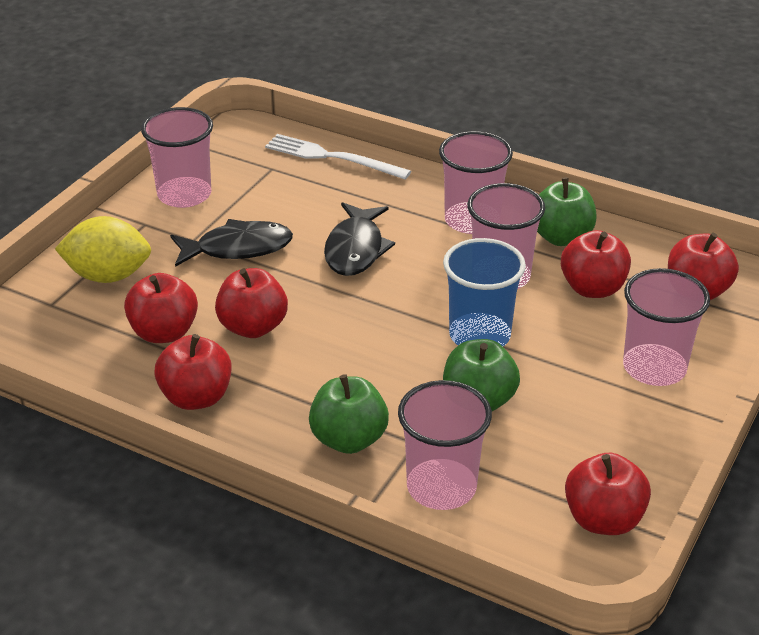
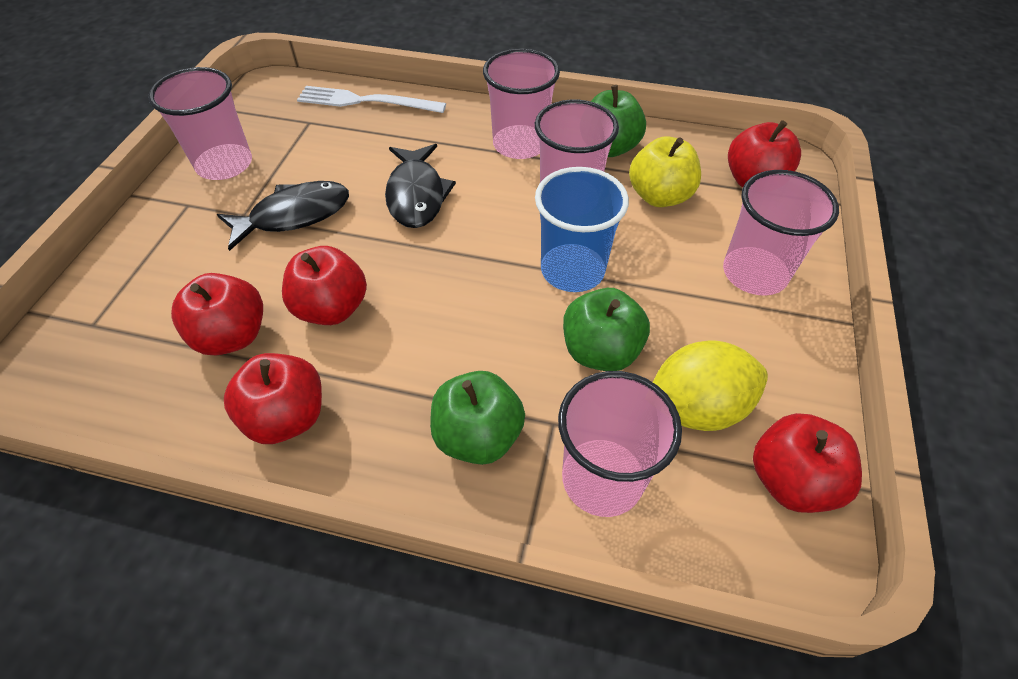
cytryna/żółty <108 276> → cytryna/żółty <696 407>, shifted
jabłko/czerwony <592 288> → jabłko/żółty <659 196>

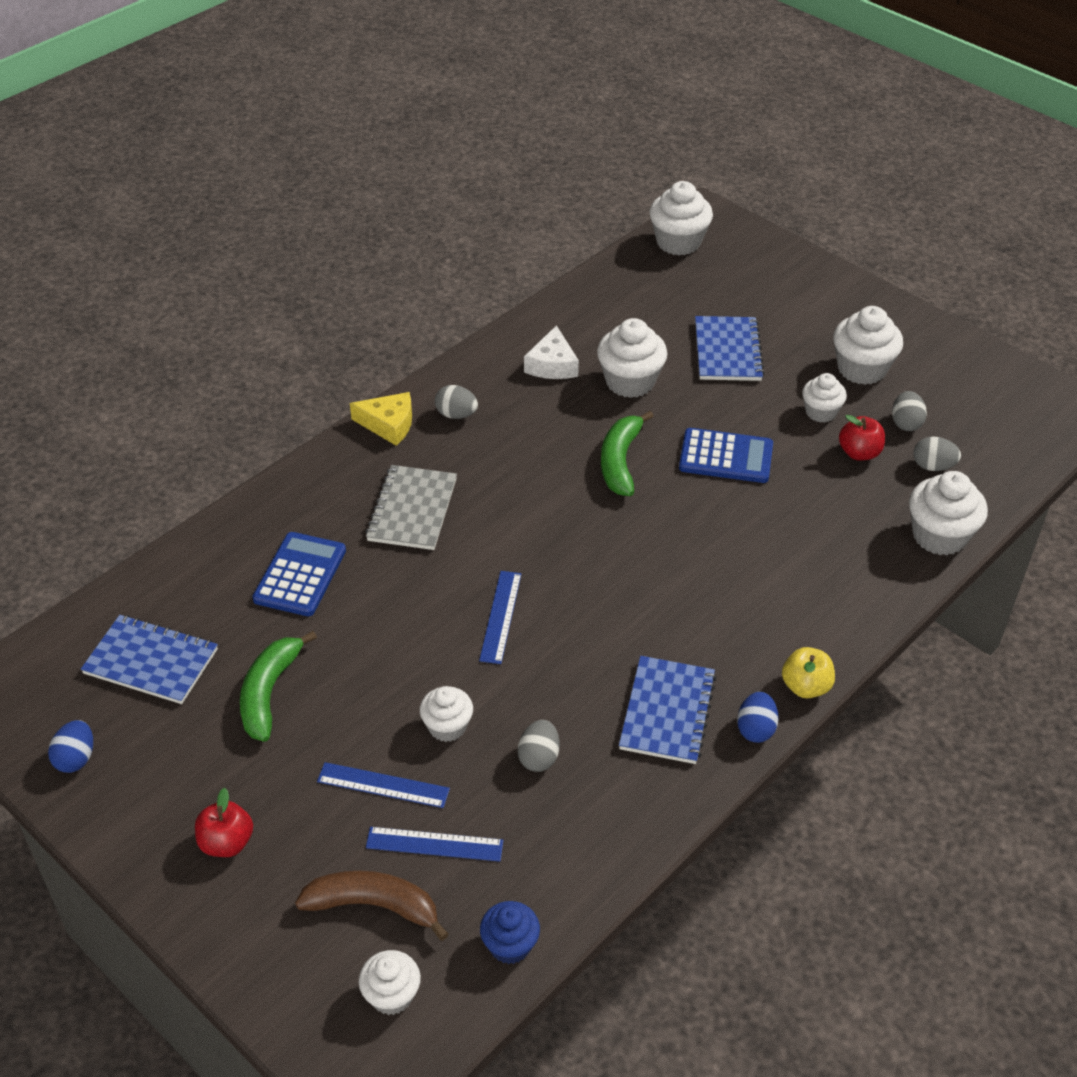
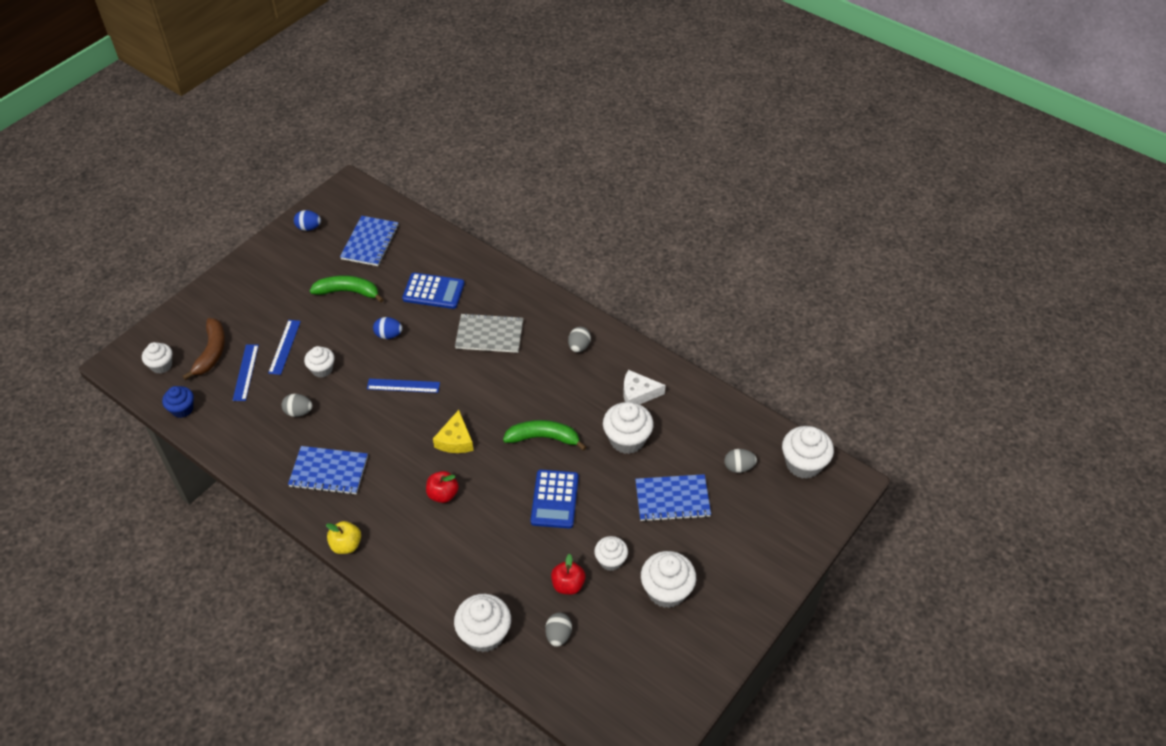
jabłko/czerwony <226 843> → jabłko/czerwony <443 494>, shifted
ser/żółty <388 424> → ser/żółty <455 440>, shifted
jajko/niebieski <755 729> → jajko/niebieski <388 335>, shifted
jajko/szary <906 423> → jajko/szary <738 467>, shifted

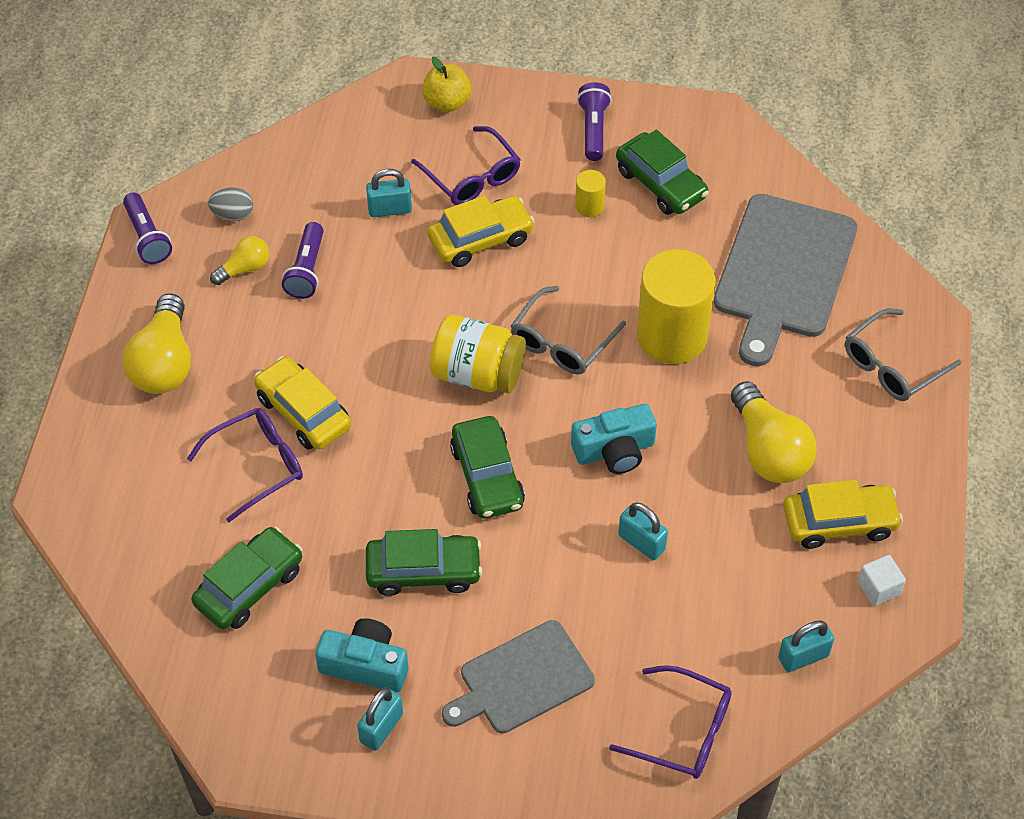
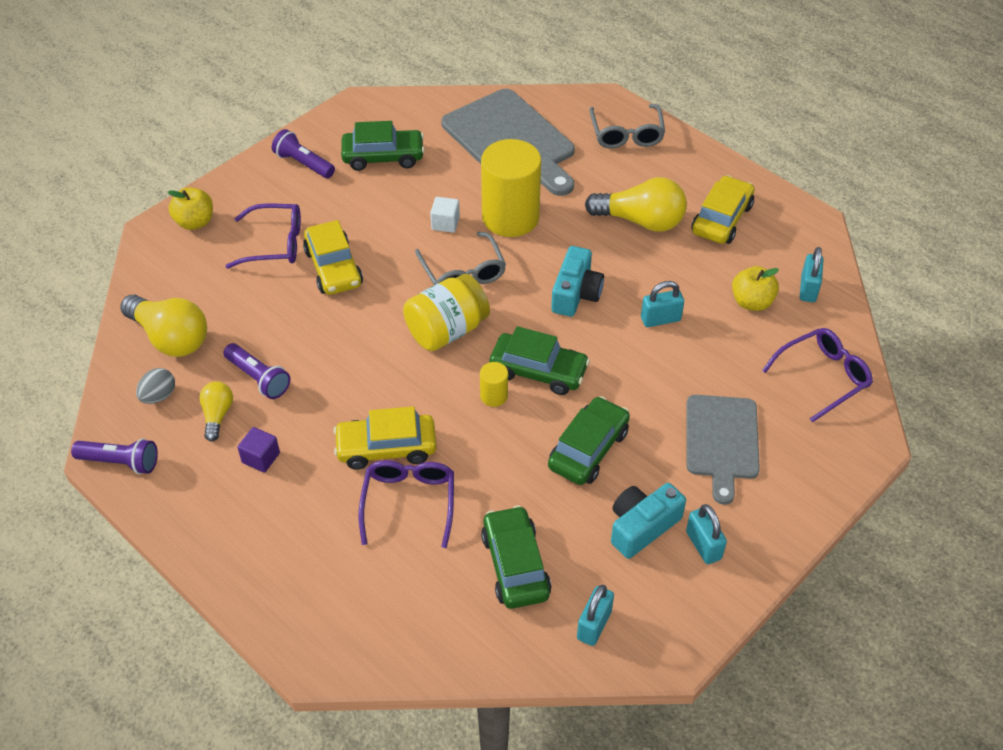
- → sześcian/fioletowy <261 458>
- → jabłko/żółty <751 302>
żarówka/żółty <164 362> → żarówka/żółty <170 338>, shifted
kłódka/turkusowy <390 209> → kłódka/turkusowy <594 625>, shifted
walec/żółty <589 206> → walec/żółty <494 396>, shifted
sześcian/biały <878 588> → sześcian/biały <445 223>, shifted
samochód/żółty <480 239> → samochód/żółty <334 268>, 150 degrees clockwise

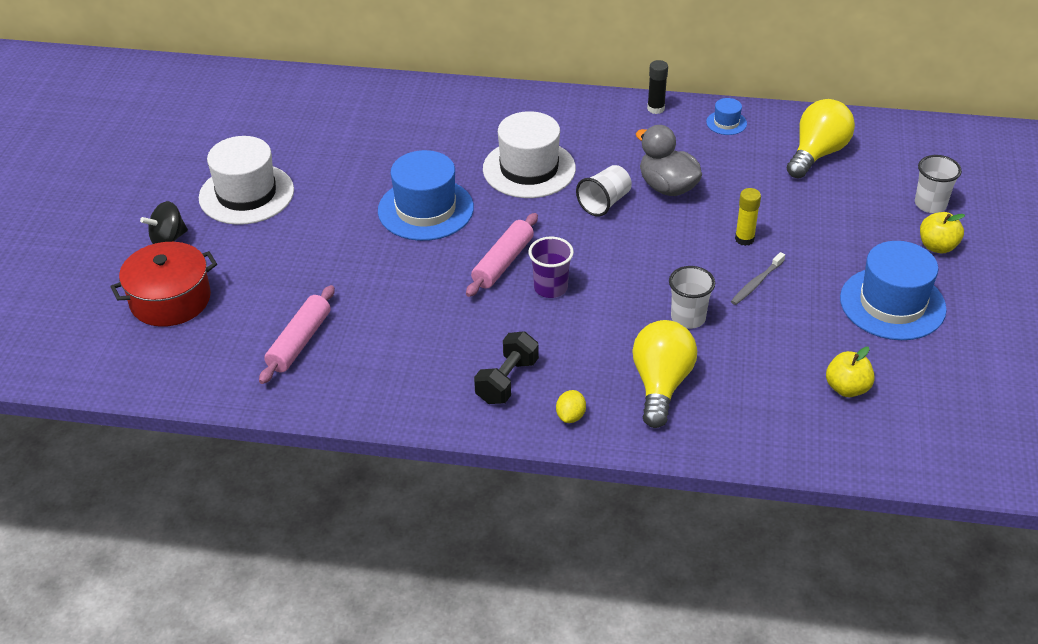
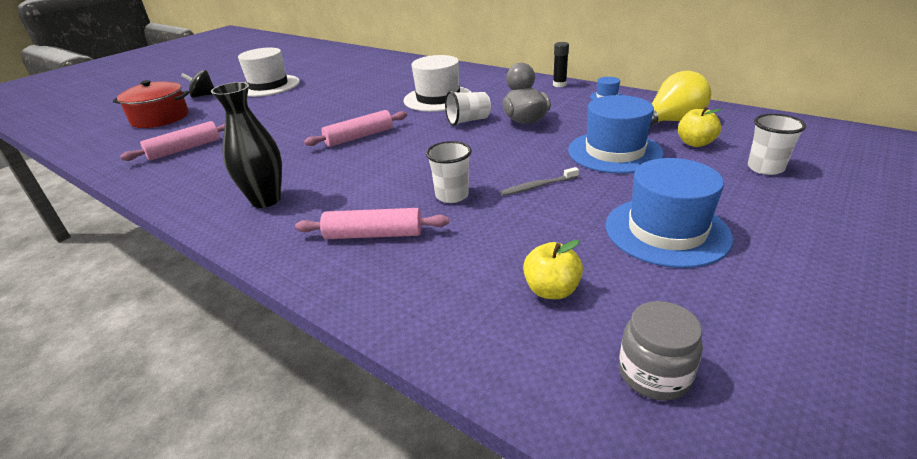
szklanka/fioletowy <550 288> → -
cytryna/żółty <570 416> → -
klej w sztyfcie/żółty <744 239> → -
- → słoik/szary <654 374>
kapelusz/niebieski <425 209> → kapelusz/niebieski <614 152>, shifted
jabłko/żółty <937 246> → jabłko/żółty <695 143>, shifted
hantel/czarny <507 381> → wazon/czarny <266 200>
żarówka/żółty <661 385> → wałek do ciasta/różowy <374 234>

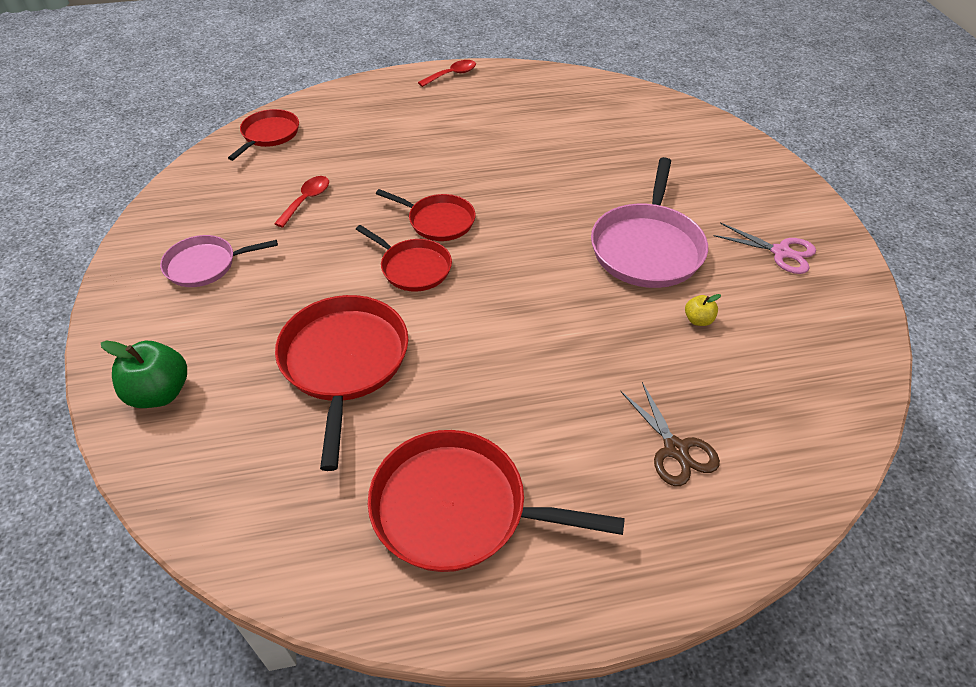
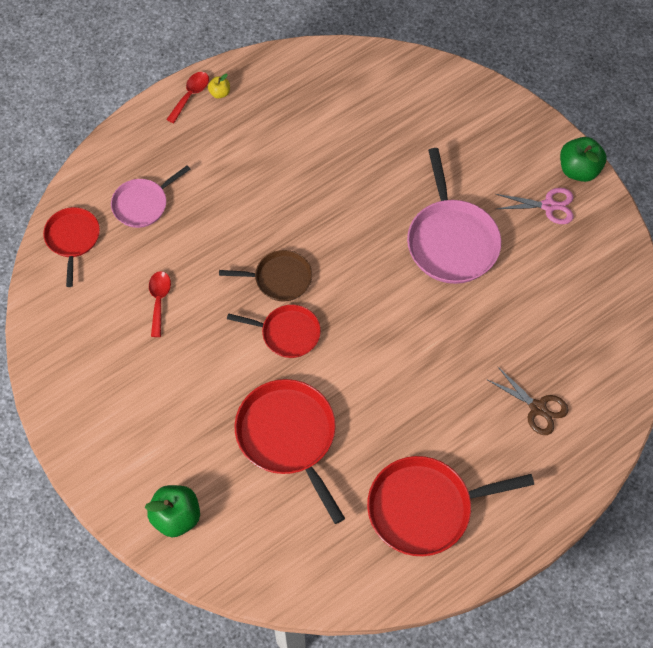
- → jabłko/zielony <579 170>
patelnia/różowy <205 265> → patelnia/różowy <142 204>, shifted
jabłko/żółty <698 320> → jabłko/żółty <219 93>, shifted
patelnia/czerwony <438 221> → patelnia/brązowy <280 278>

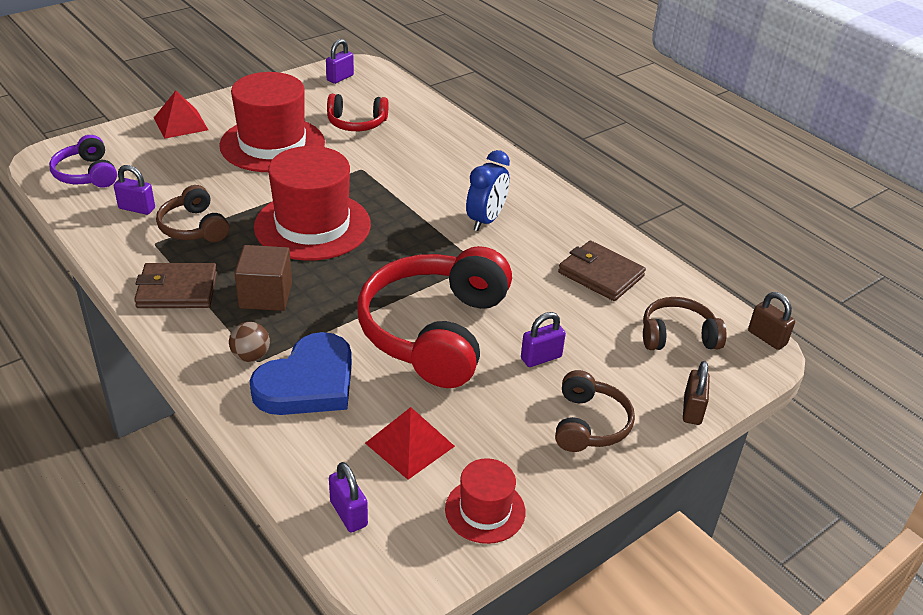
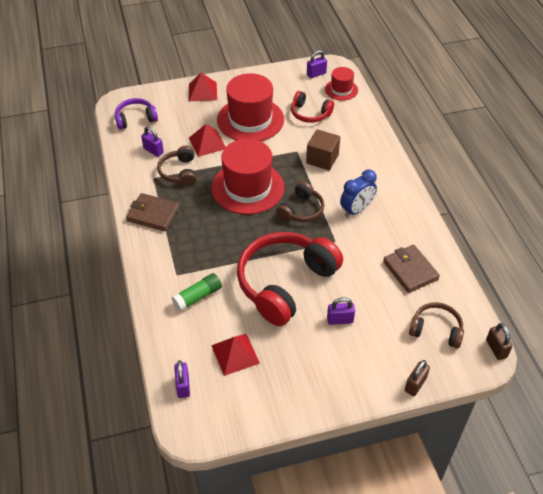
piłka/brązowy <251 356> → -
- → piramida/czerwony <207 143>
sześcian/brązowy <266 295> → sześcian/brązowy <322 159>, shifted
kapelusz/czerwony <485 510> → kapelusz/czerwony <341 90>, shifted
słuchawki/brązowy <589 424> → słuchawki/brązowy <301 210>, shifted
serce/niebieski <308 382> → klej w sztyfcie/zielony <198 297>
słuchawki/fioletowy <87 174> → słuchawki/fioletowy <135 119>, 75 degrees clockwise

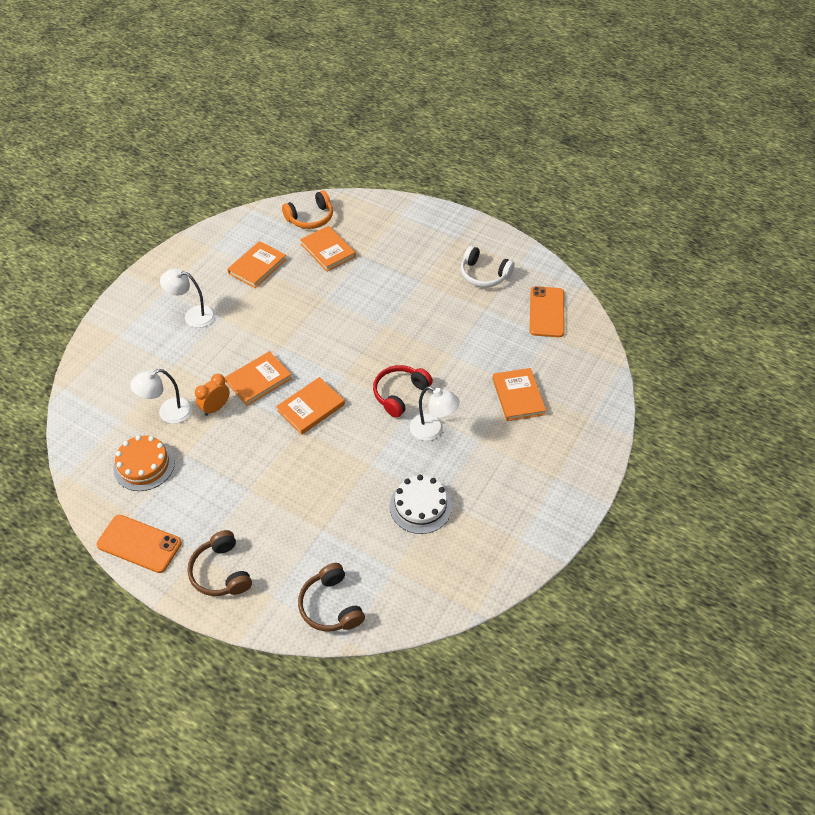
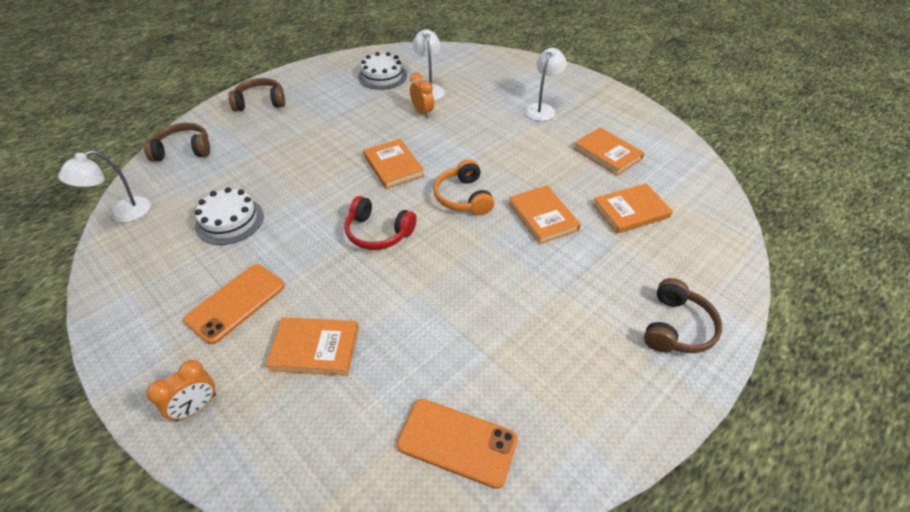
słuchawki/biały <484 275> → -
- → budzik/pomarańczowy <196 407>
- → słuchawki/brązowy <677 327>
telefon/pomarańczowy <139 544> → telefon/pomarańczowy <236 303>, shifted
książka/pomarańczowy <258 380> → książka/pomarańczowy <543 217>, shifted
słuchawki/pomarańczowy <310 218> → słuchawki/pomarańczowy <463 197>, shifted
lampka/biały <433 430> → lampka/biały <123 213>, shifted
tort/pomarańczowy <144 465> → tort/biały <382 76>
słuchawki/czerwony <400 394> → słuchawki/czerwony <378 233>, 150 degrees clockwise

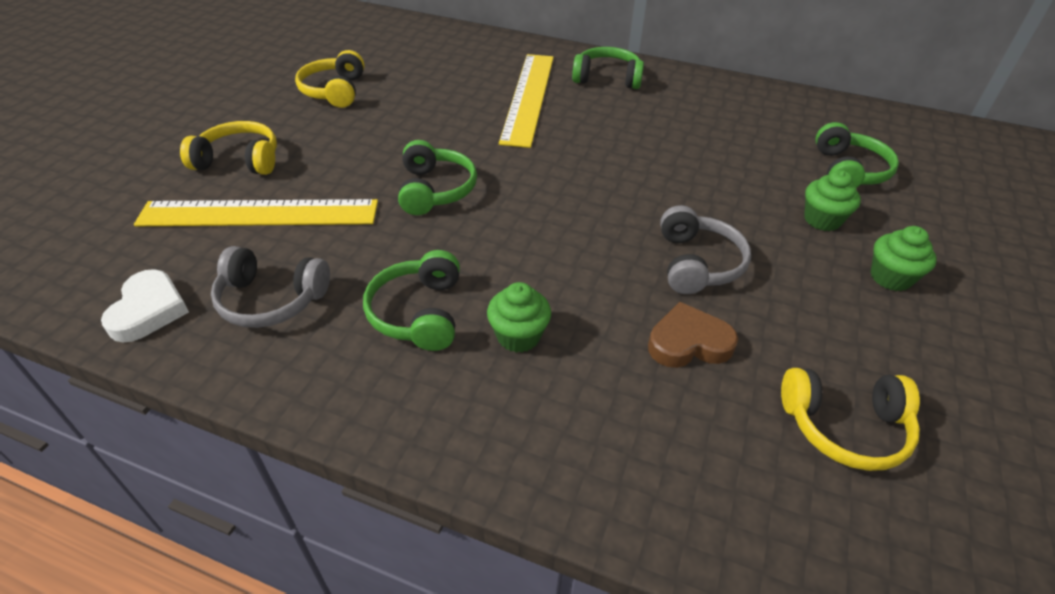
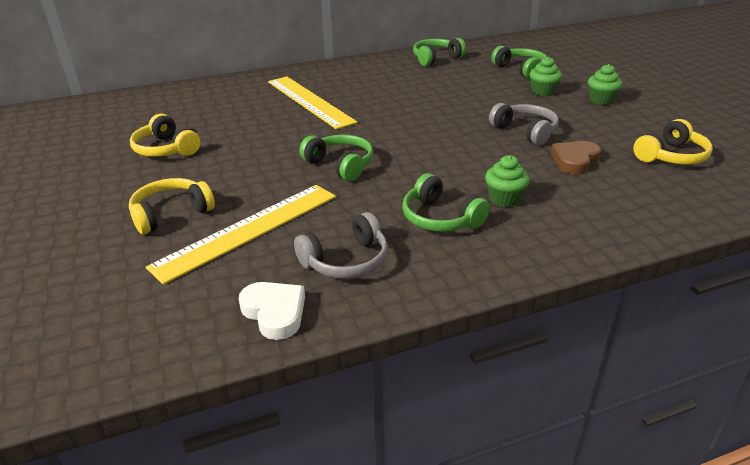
słuchawki/zielony <607 78> → słuchawki/zielony <436 58>, shifted

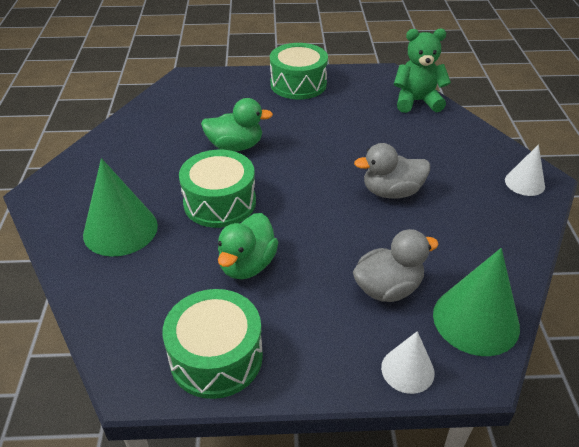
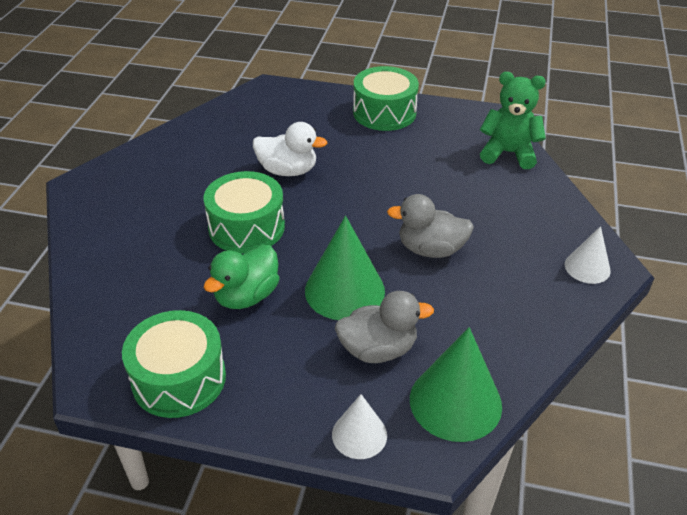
stożek/zielony <120 229> → stożek/zielony <344 290>, shifted
kaczka/zielony <235 146> → kaczka/biały <288 171>

